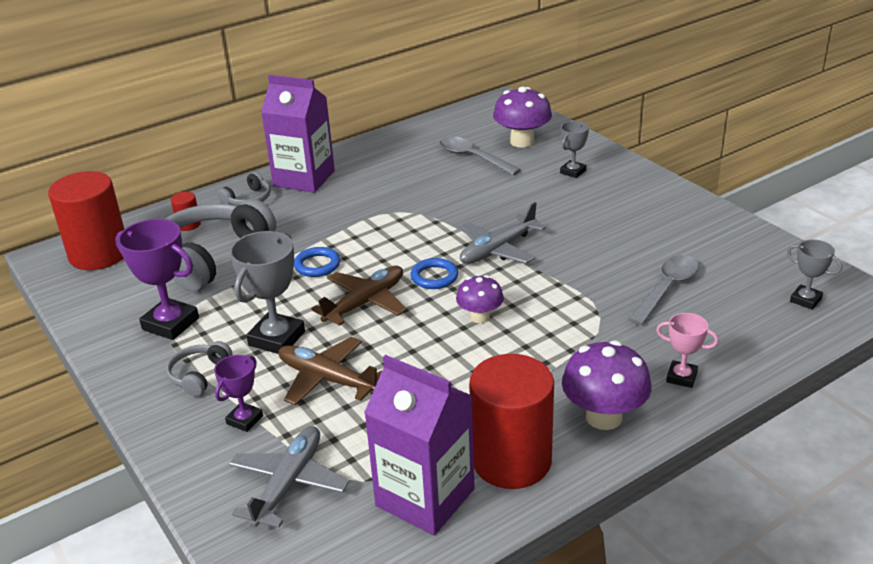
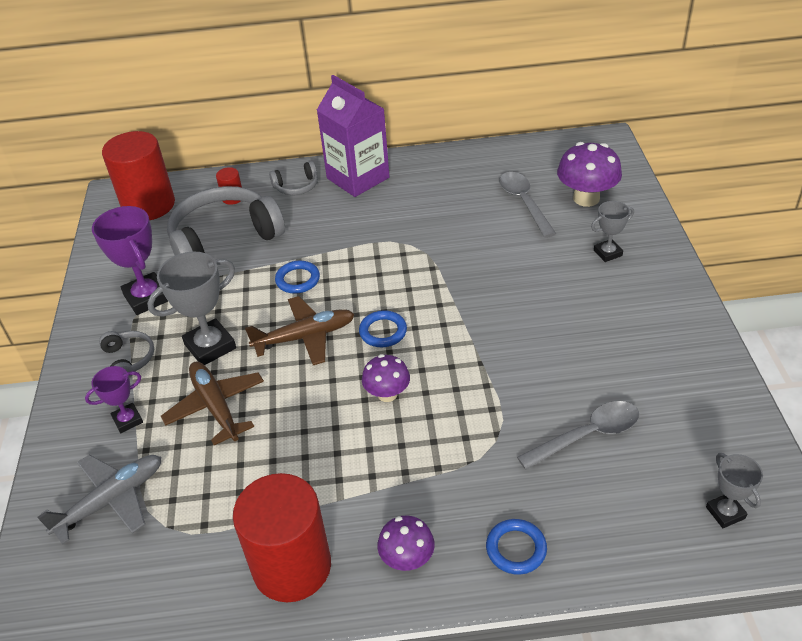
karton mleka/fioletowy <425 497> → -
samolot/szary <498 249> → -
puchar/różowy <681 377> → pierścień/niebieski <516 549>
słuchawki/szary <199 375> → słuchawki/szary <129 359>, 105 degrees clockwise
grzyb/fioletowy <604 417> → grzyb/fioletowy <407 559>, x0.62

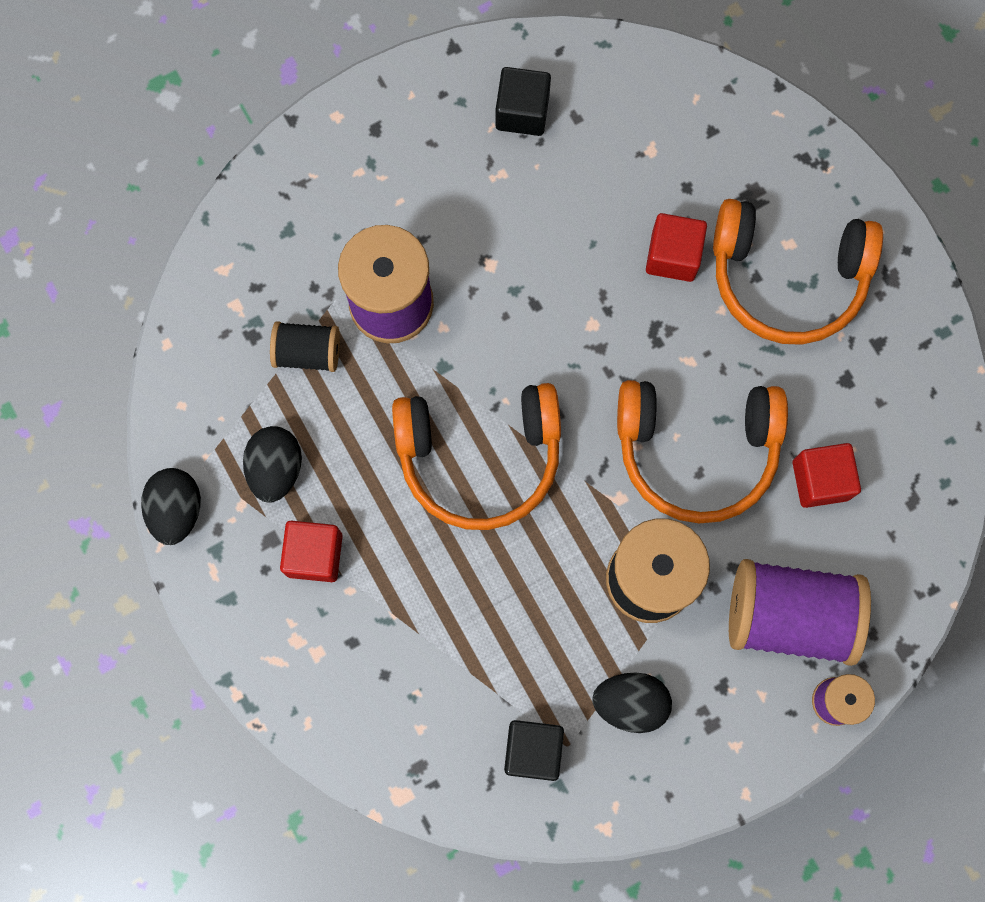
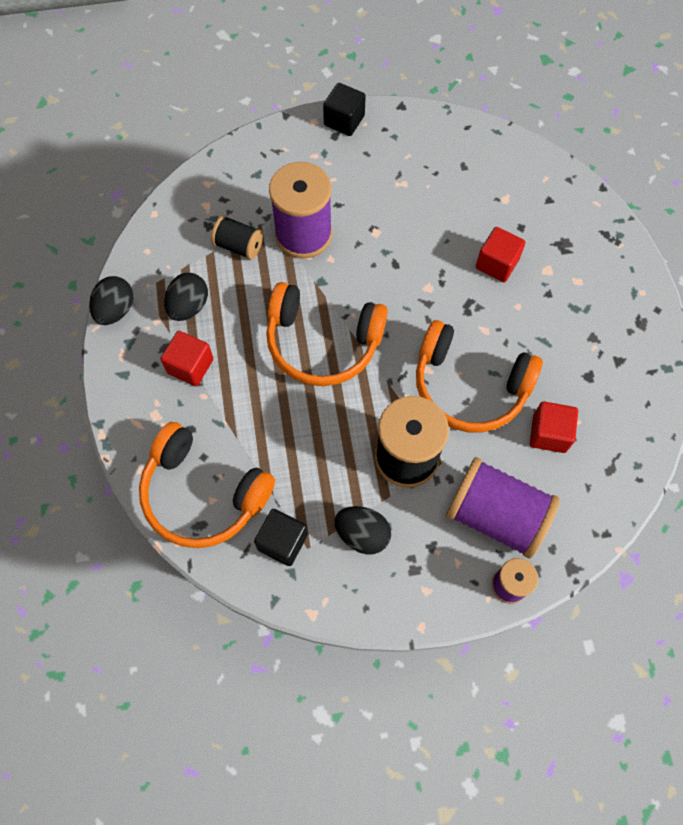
sześcian/czarny <522 112> → sześcian/czarny <344 120>, shifted
słuchawki/pomarańczowy <787 278> → słuchawki/pomarańczowy <203 494>, shifted

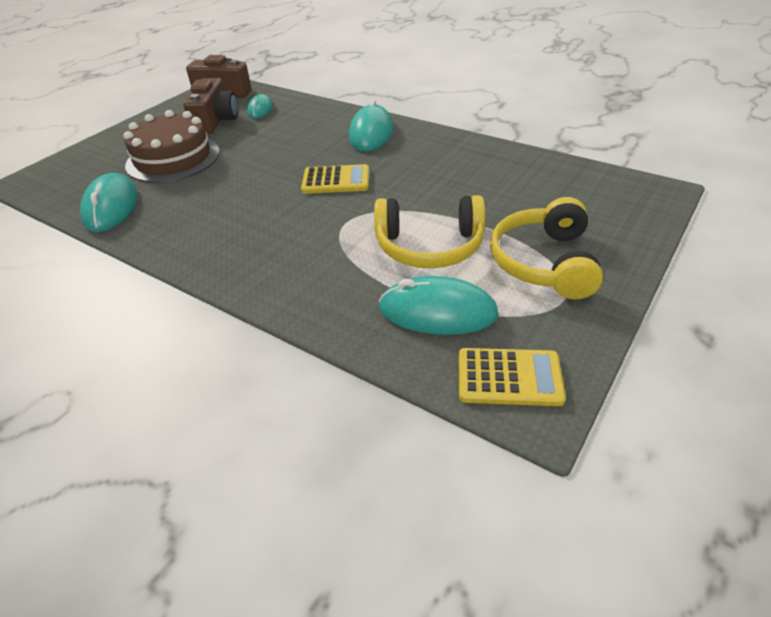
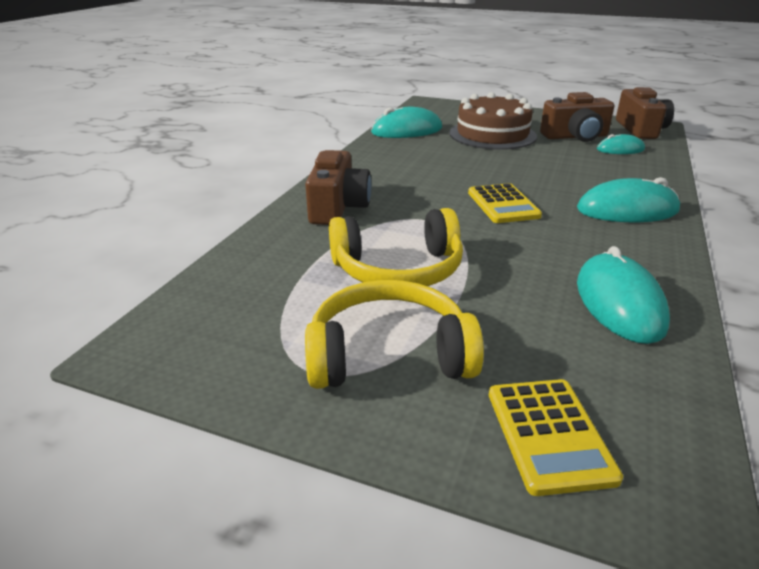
- → aparat fotograficzny/brązowy <338 207>
myszka/turkusowy <437 312> → myszka/turkusowy <619 303>, shifted
kalkulator/żółty <509 377> → kalkulator/żółty <549 434>, shifted
słuchawki/żółty <429 246> → słuchawki/żółty <398 269>, 90 degrees counterclockwise

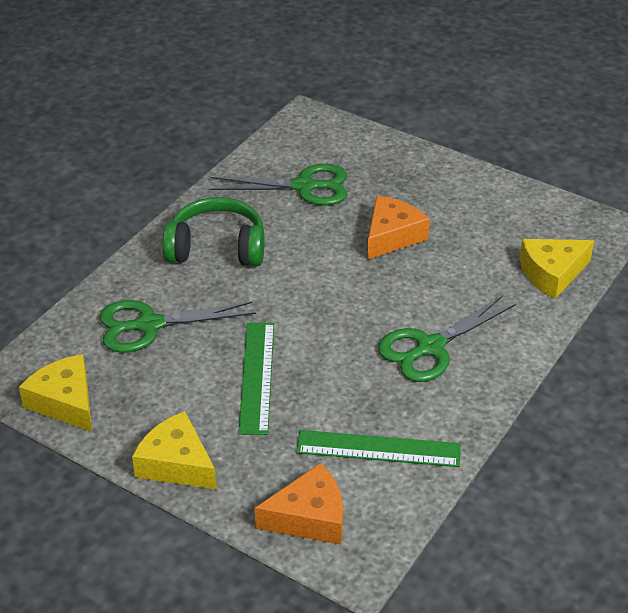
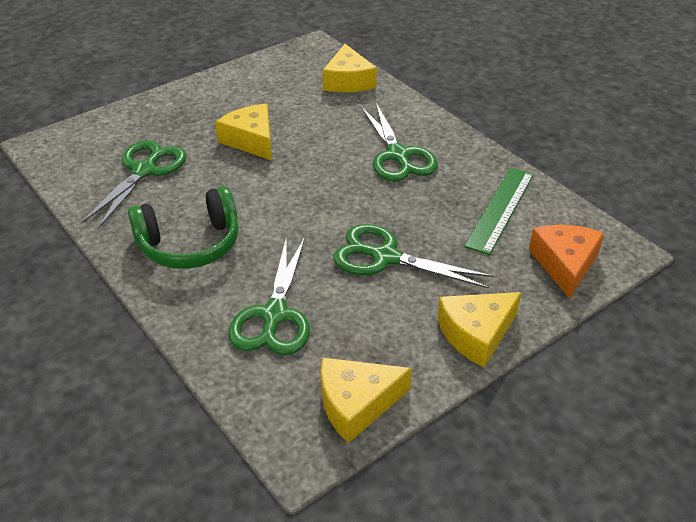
linijka/zielony <257 377> → nożyczki/zielony <385 257>
ser/pomarańczowy <392 236> → ser/żółty <251 140>
słuchawki/zielony <217 248> → słuchawki/zielony <190 244>, 135 degrees counterclockwise

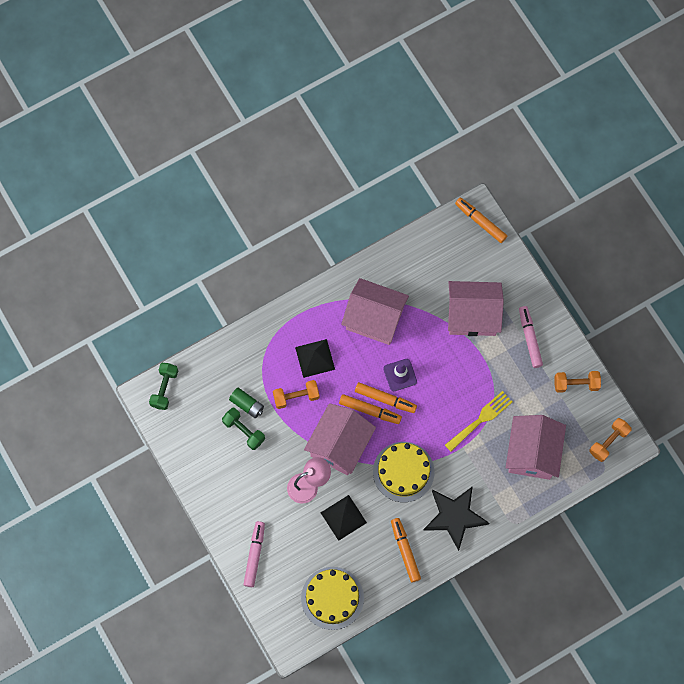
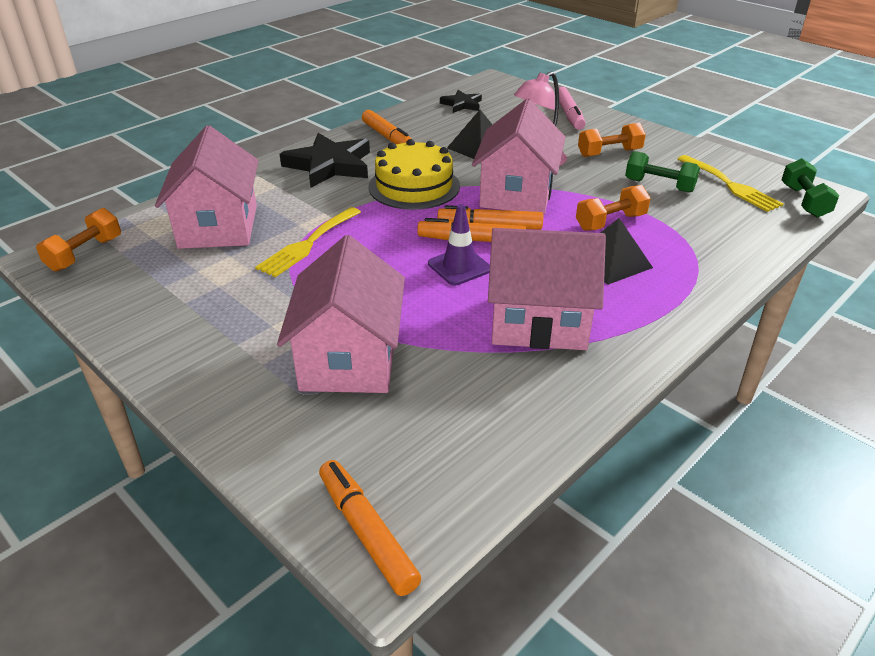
bateria/zielony <247 405> → -
flamaster/różowy <529 338> → -
- → widelec/żółty <731 185>
hantel/pomarańczowy <576 384> → hantel/pomarańczowy <609 153>, shifted
tort/żółty <332 598> → gwiazda/czarny <462 104>
domek/różowy <472 315> → domek/różowy <349 359>, 75 degrees counterclockwise
flamaster/pomarańczowy <480 222> → flamaster/pomarańczowy <367 532>, 150 degrees counterclockwise

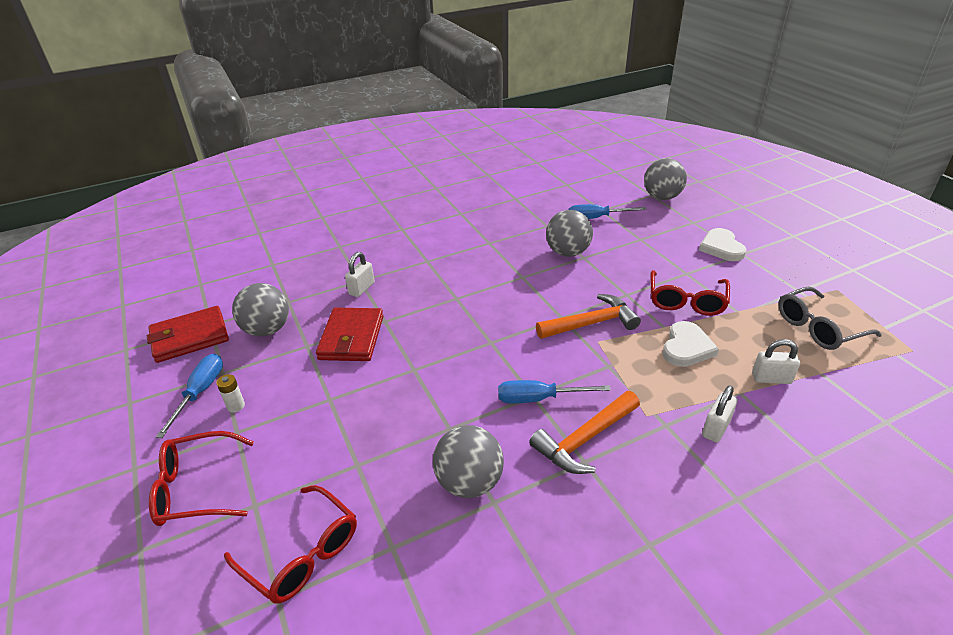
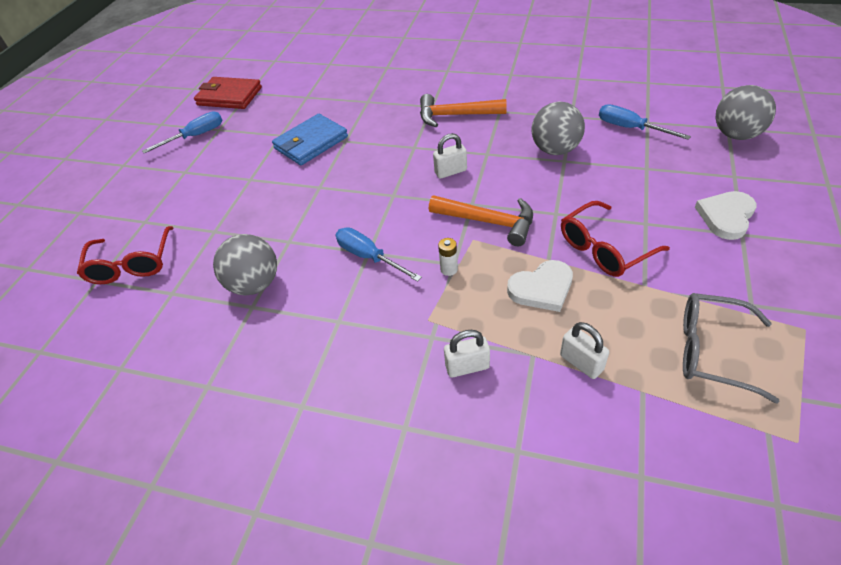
okulary/czerwony <197 488> → -
piłka/szary <267 330> → -
bateria/biały <236 406> → bateria/biały <449 269>, shifted
kłódka/biały <361 288> → kłódka/biały <450 171>, shifted
młotek/pomarańczowy <584 440> → młotek/pomarańczowy <455 115>, shifted
portfel/czerwony <352 338> → portfel/niebieski <311 143>

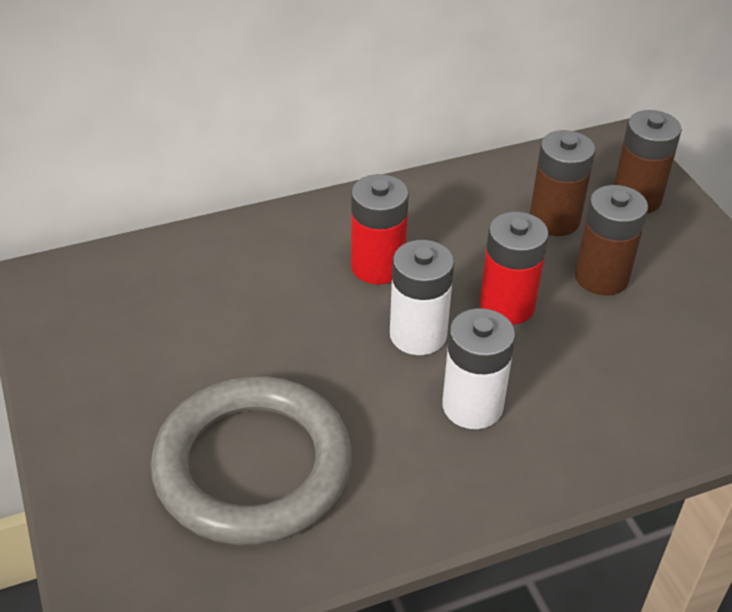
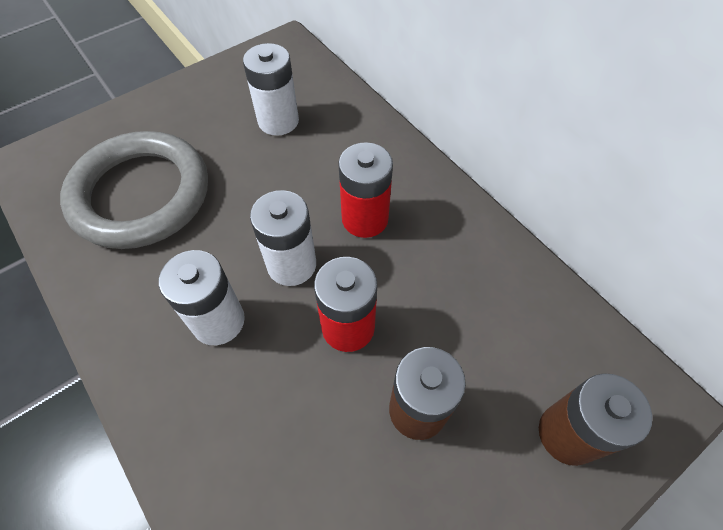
bateria/brązowy <554 220> → -
- → bateria/biały <278 121>

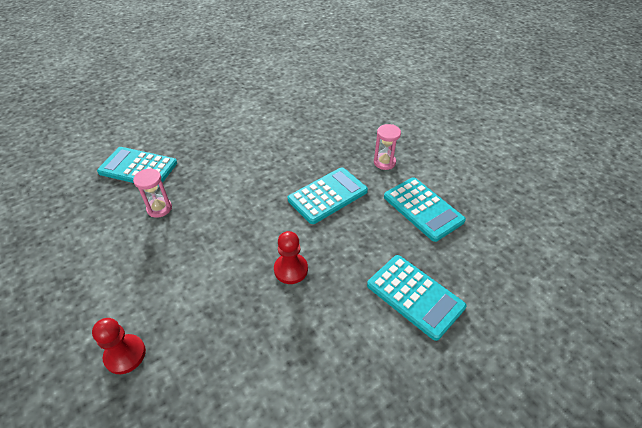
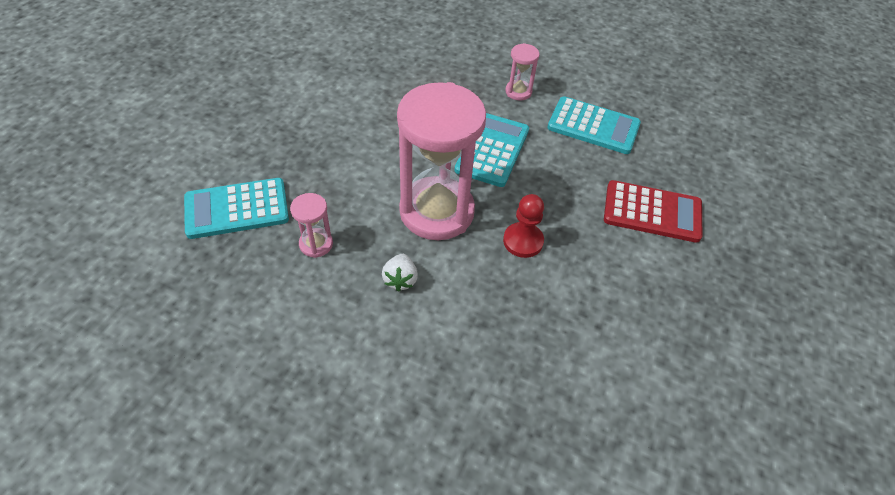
pionek/czerwony <125 355> → -
- → truskawka/biały <400 280>
- → klepsydra/różowy <436 211>
kalkulator/turkusowy <415 296> → kalkulator/czerwony <652 212>

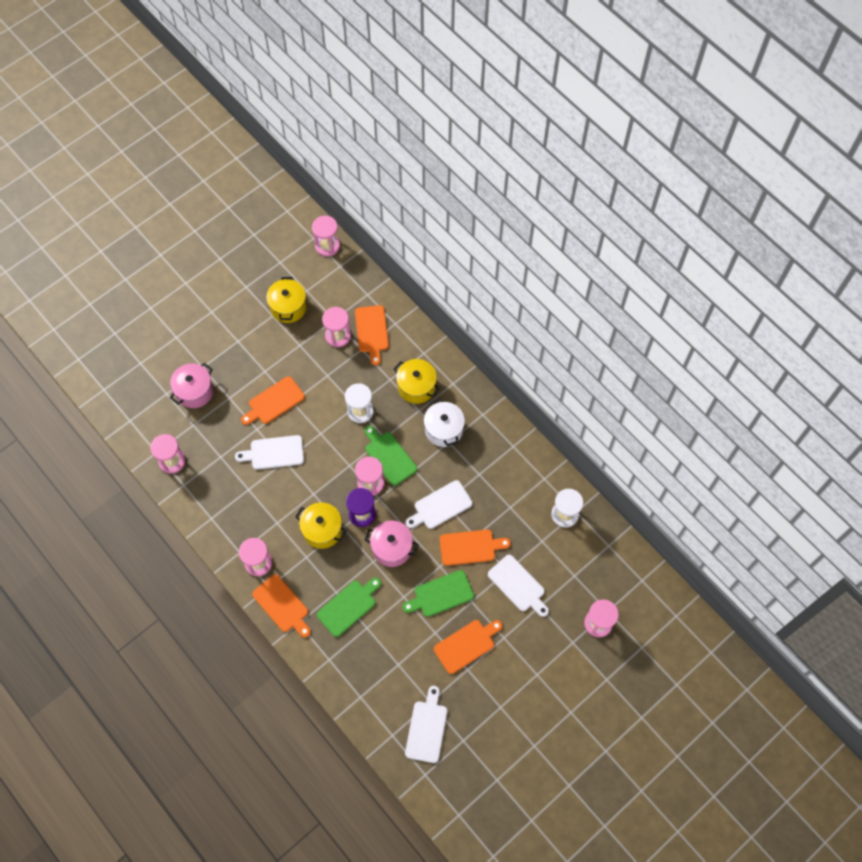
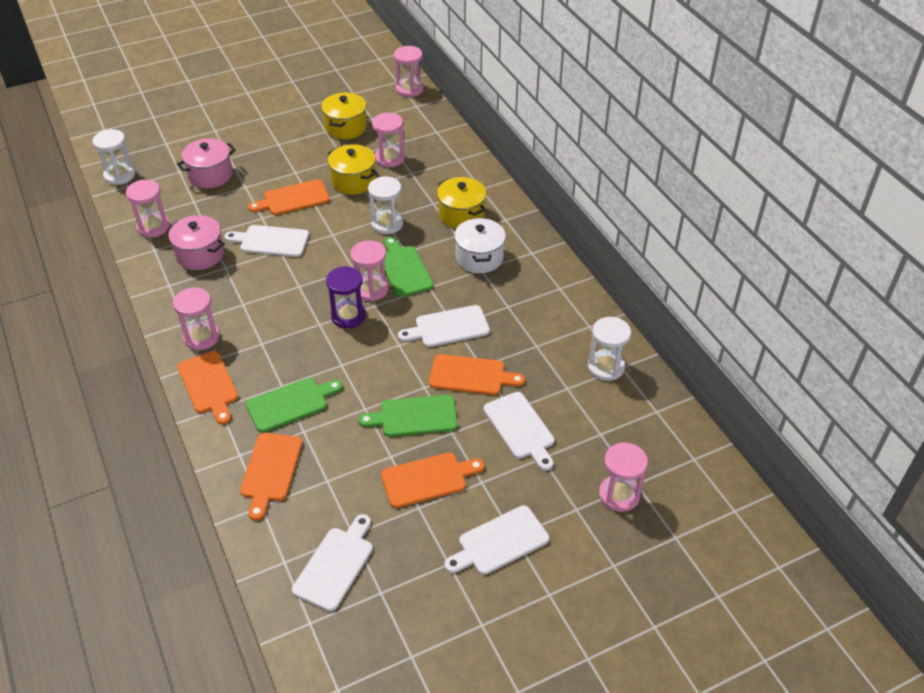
- → klepsydra/biały <119 175>
- → deska do krojenia/biały <499 542>
garnek/żółty <322 530> → garnek/żółty <353 181>, shifted
deska do krojenia/pomarańczowy <372 331> → deska do krojenia/pomarańczowy <270 471>, shifted
garnek/różowy <392 548> → garnek/różowy <200 254>, shifted

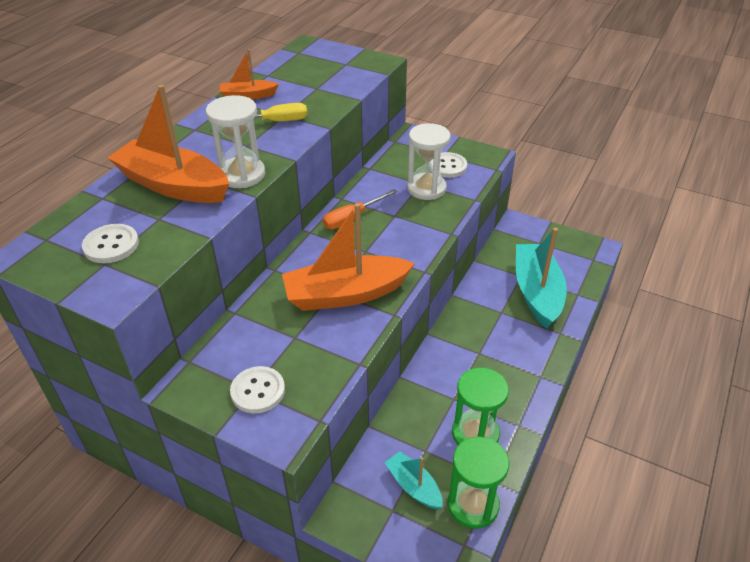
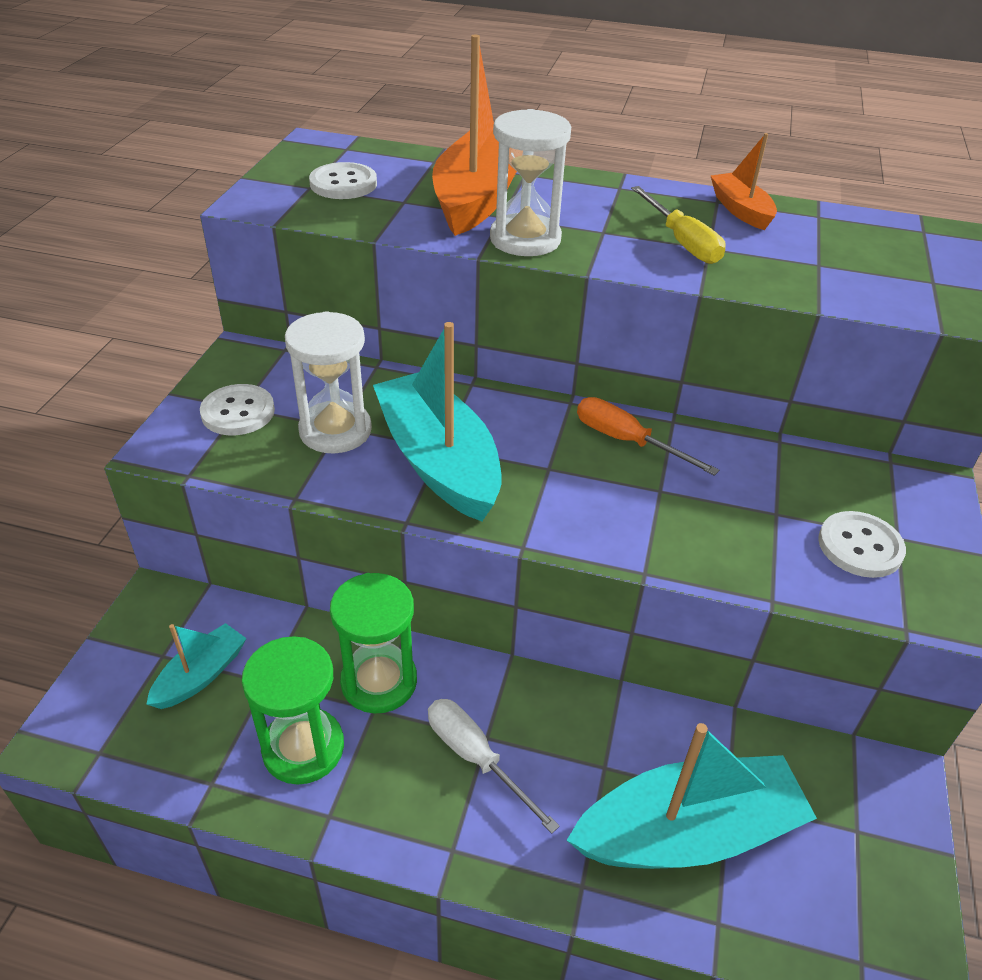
- → śrubokręt/biały <476 758>
klepsydra/biały <426 188> → klepsydra/biały <335 430>, shifted
klepsydra/zielony <473 505> → klepsydra/zielony <379 681>, shifted
łódka/pomarańczowy <345 294> → łódka/turkusowy <439 461>

